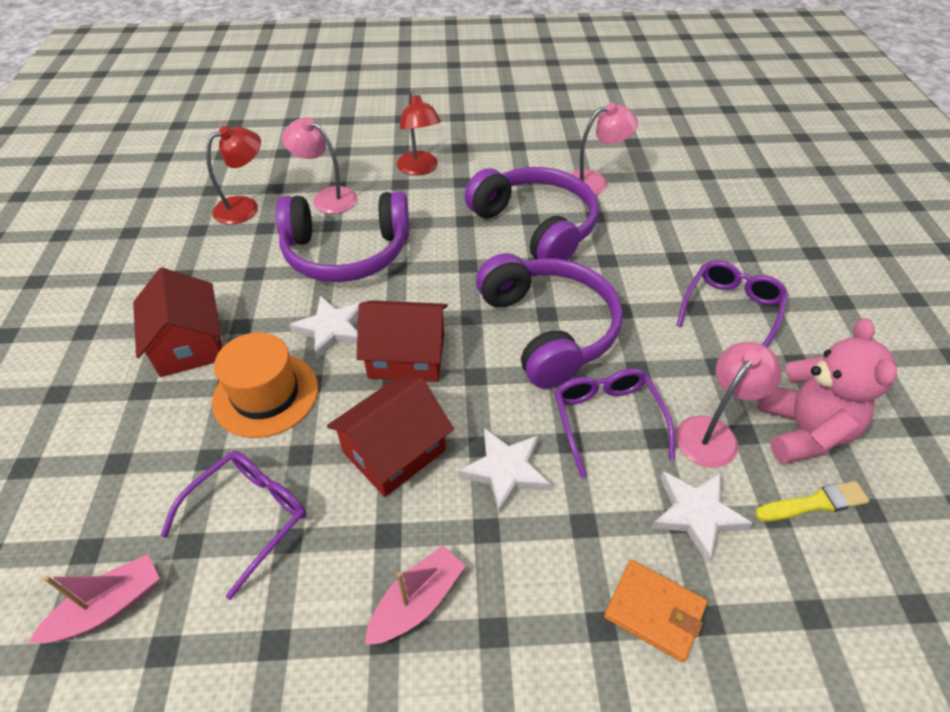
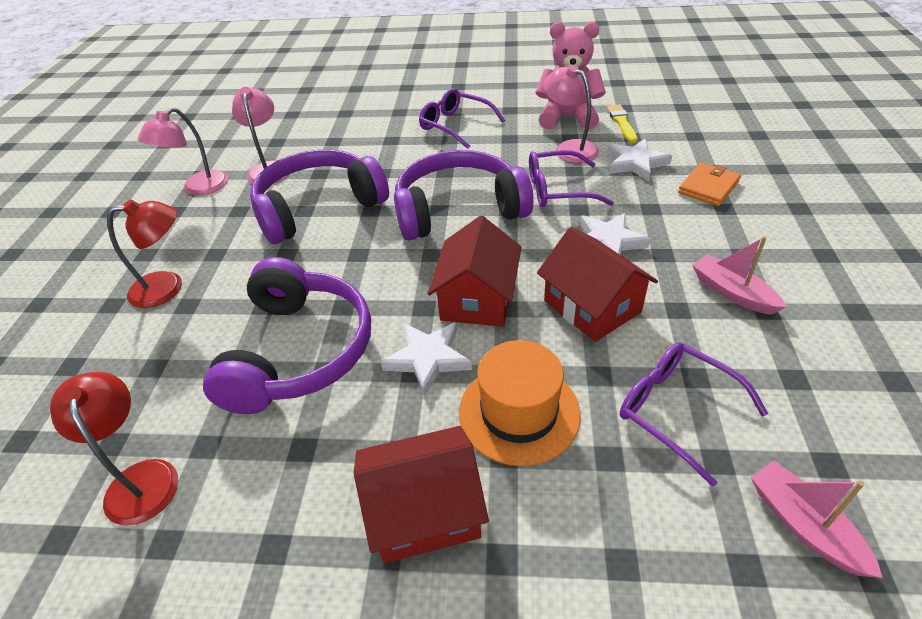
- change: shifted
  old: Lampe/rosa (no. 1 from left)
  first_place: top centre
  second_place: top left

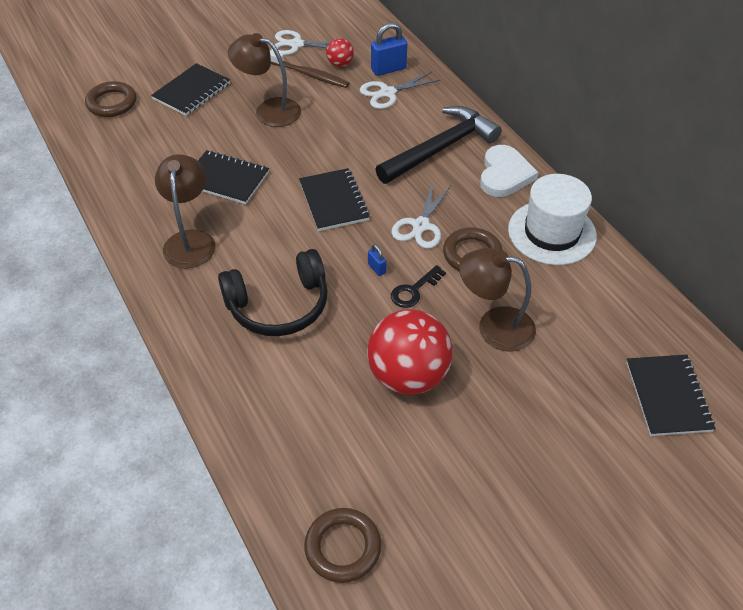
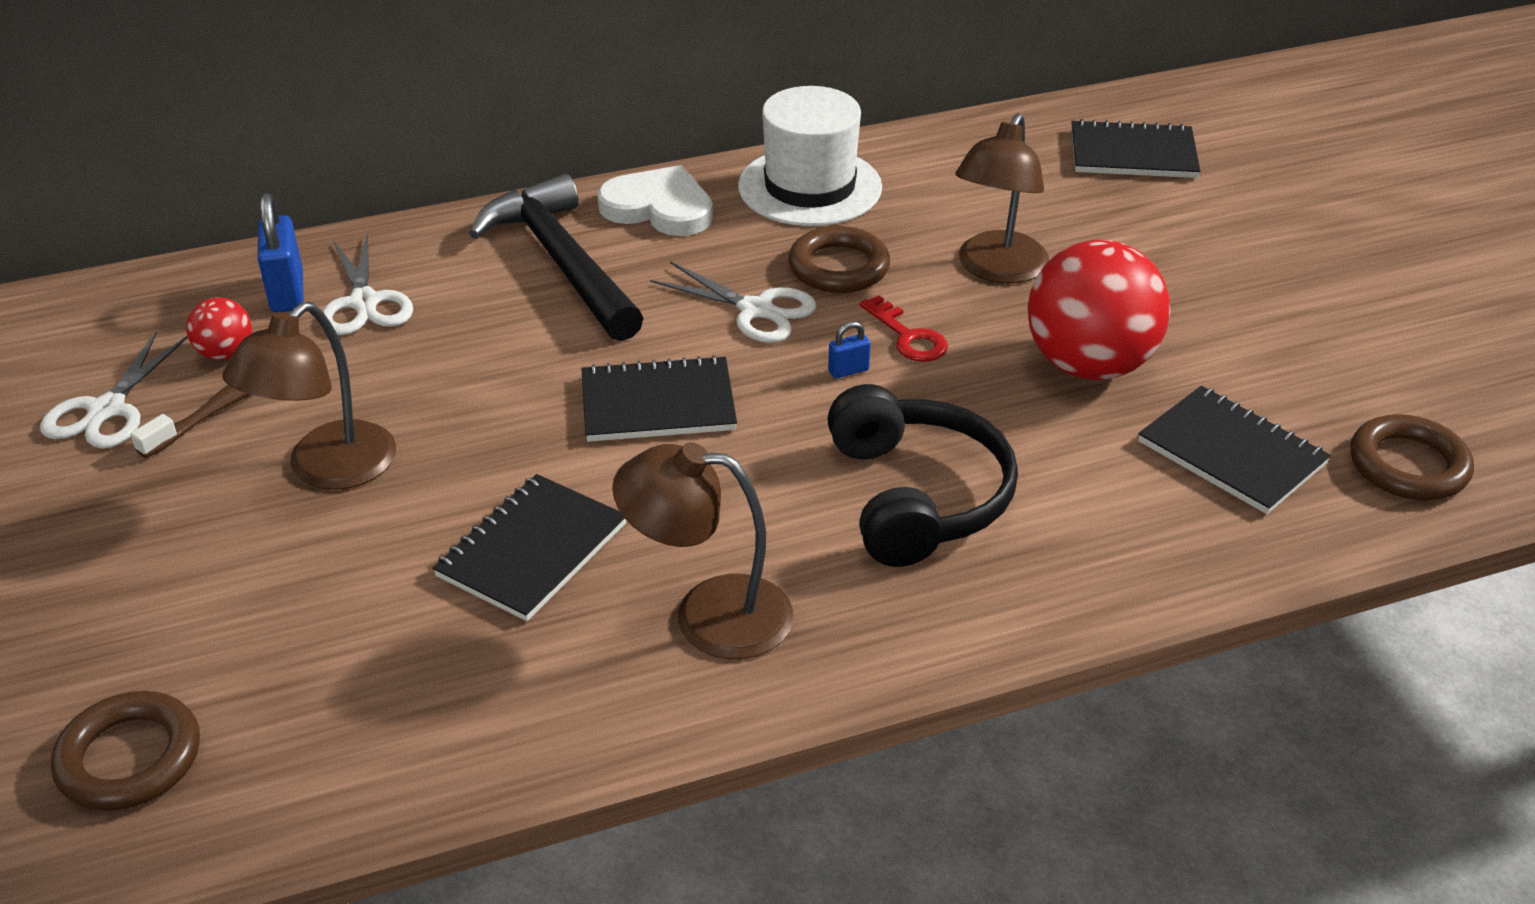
- change: shifted
  old: Notizbuch/schwarz (no. 1 from left in the first image)
  new: Notizbuch/schwarz (no. 4 from left)
  first_place: top left
  second_place: middle right
- change: repainted
  old: Schlüssel/schwarz
  new: Schlüssel/rot
  first_place: centre
  second_place: centre

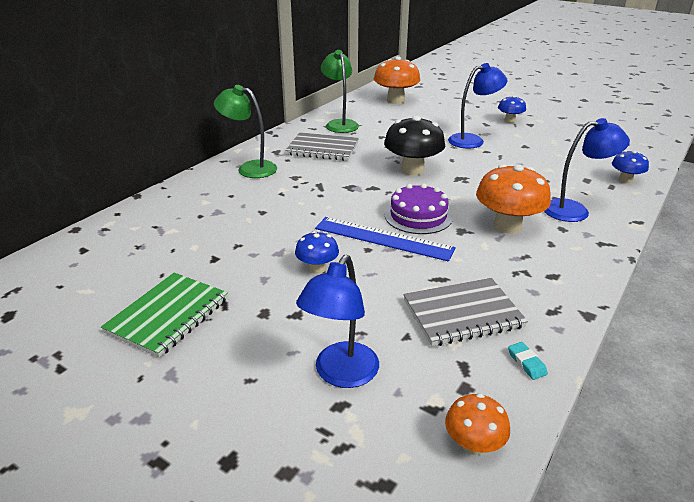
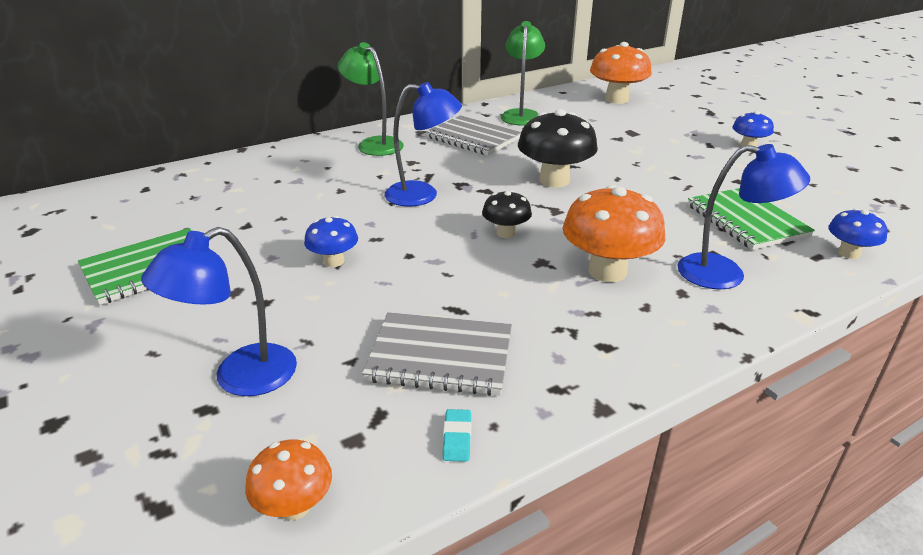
- change: gone
  old: Lineal/blau
  first_place: centre
- change: swapped
  old: Kuchen/lila
  new: Pilz/schwarz (no. 1 from left)
  first_place: centre
  second_place: centre
- change: shifted
  old: Lampe/blau (no. 2 from left)
  first_place: top right
  second_place: top centre
- change: new
  new: Notizbuch/grün (no. 2 from left)
  second_place: middle right

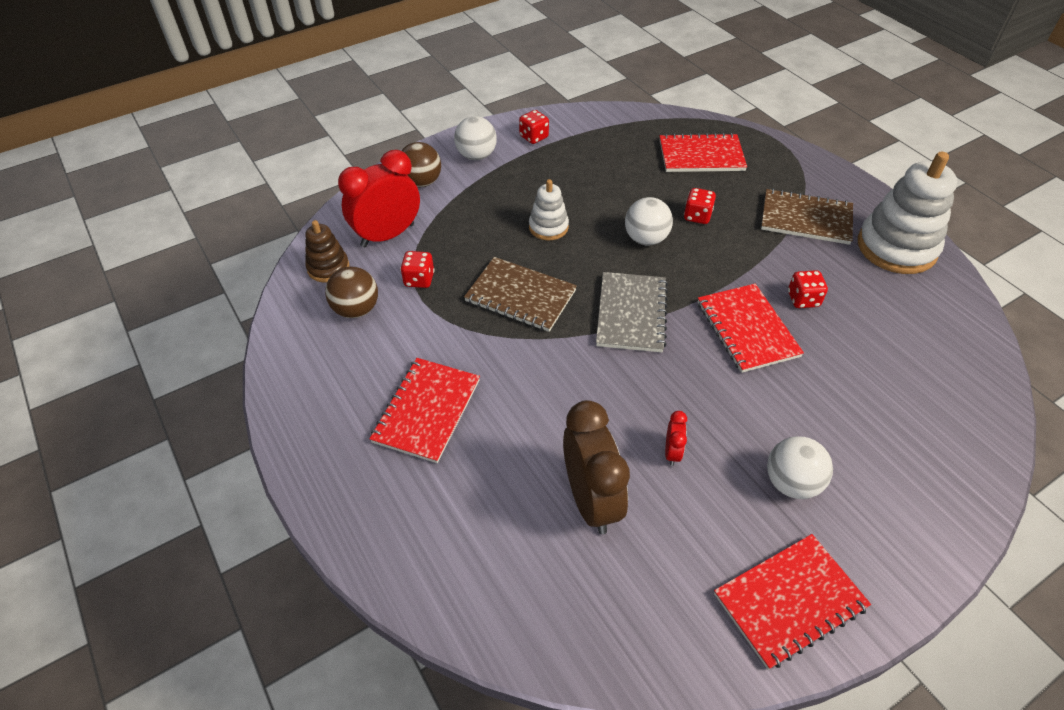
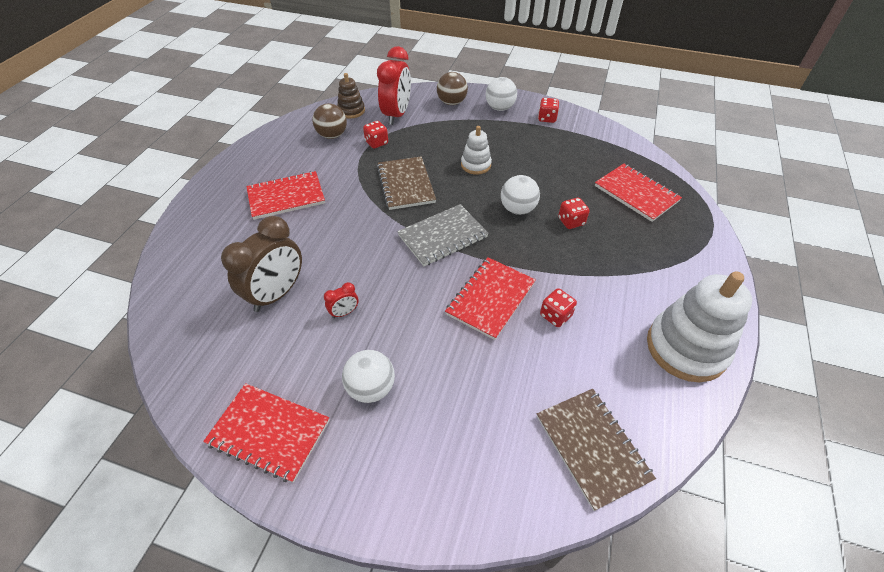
- change: rotated
  old: Wecker/rot (no. 1 from left in the first image)
  first_place: top centre
  second_place: top centre
  degrees: 90
- change: shifted
  old: Notizbuch/braun (no. 2 from left)
  first_place: top right
  second_place: bottom right

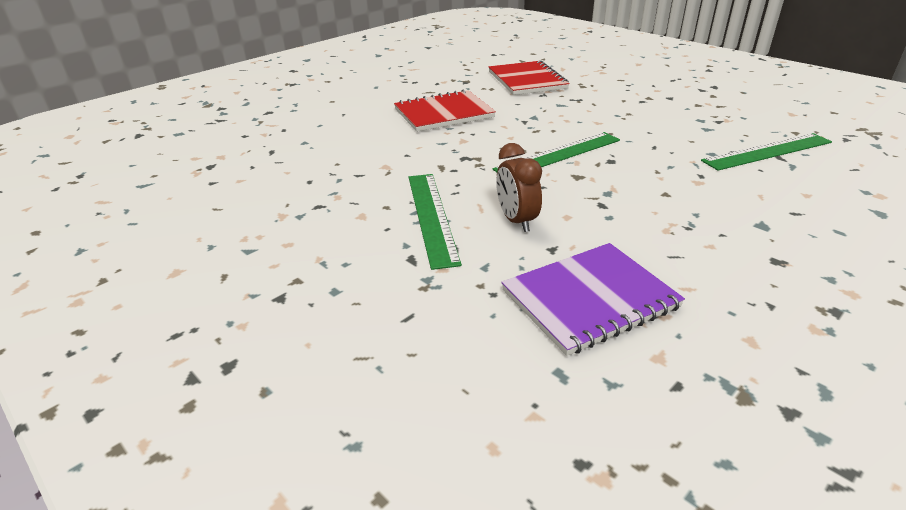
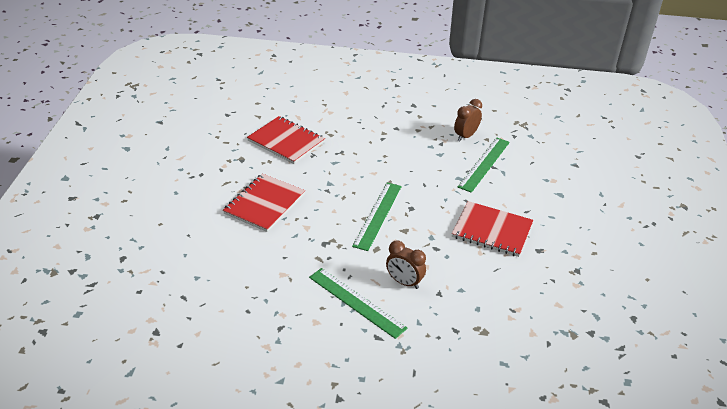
- change: gone
  old: Notizbuch/lila
  first_place: centre
- change: new
  new: Notizbuch/rot (no. 3 from left)
  second_place: middle right
- change: new
  new: Wecker/braun (no. 2 from left)
  second_place: top centre

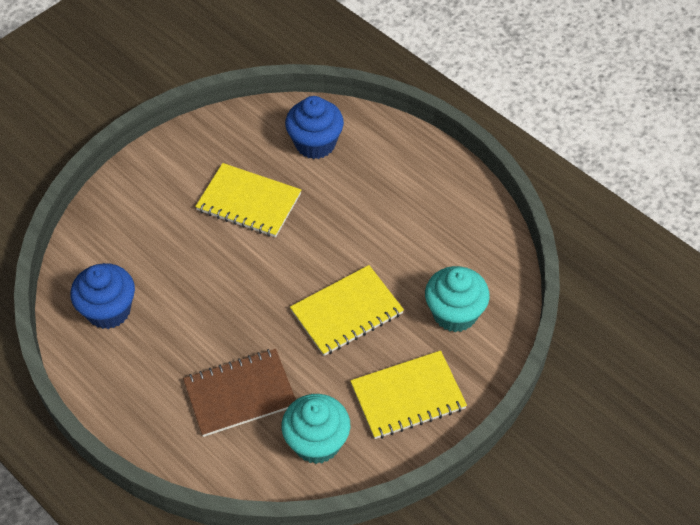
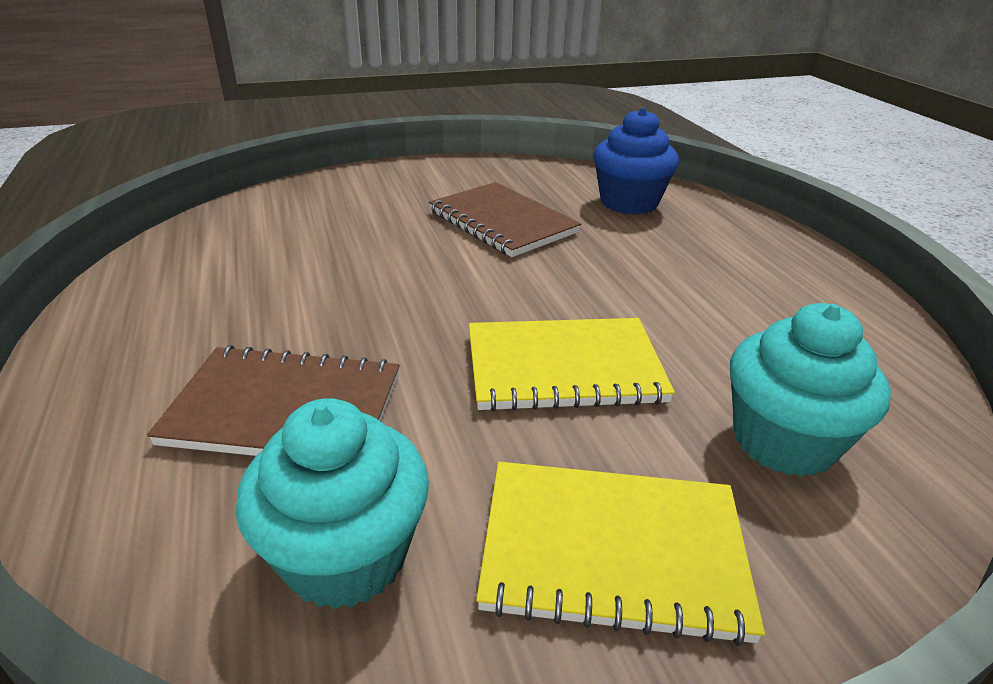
- change: gone
  old: Muffin/blau (no. 1 from left)
  first_place: middle left
- change: repainted
  old: Notizbuch/gelb (no. 1 from left)
  new: Notizbuch/braun (no. 2 from left)
  first_place: centre
  second_place: top centre

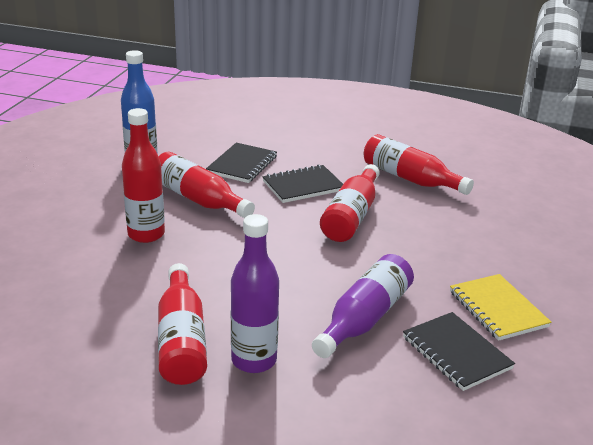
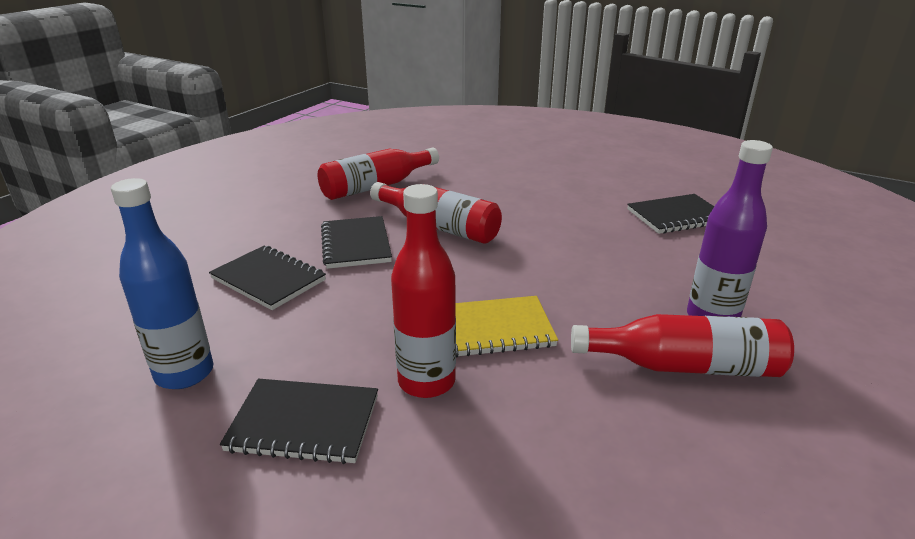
- change: gone
  old: Flasche/rot (no. 3 from left)
  first_place: centre
- change: gone
  old: Flasche/lila (no. 2 from left)
  first_place: bottom centre
- change: shifted
  old: Notizbuch/gelb
  first_place: bottom right
  second_place: centre
- change: new
  new: Notizbuch/schwarz (no. 2 from left)
  second_place: bottom left

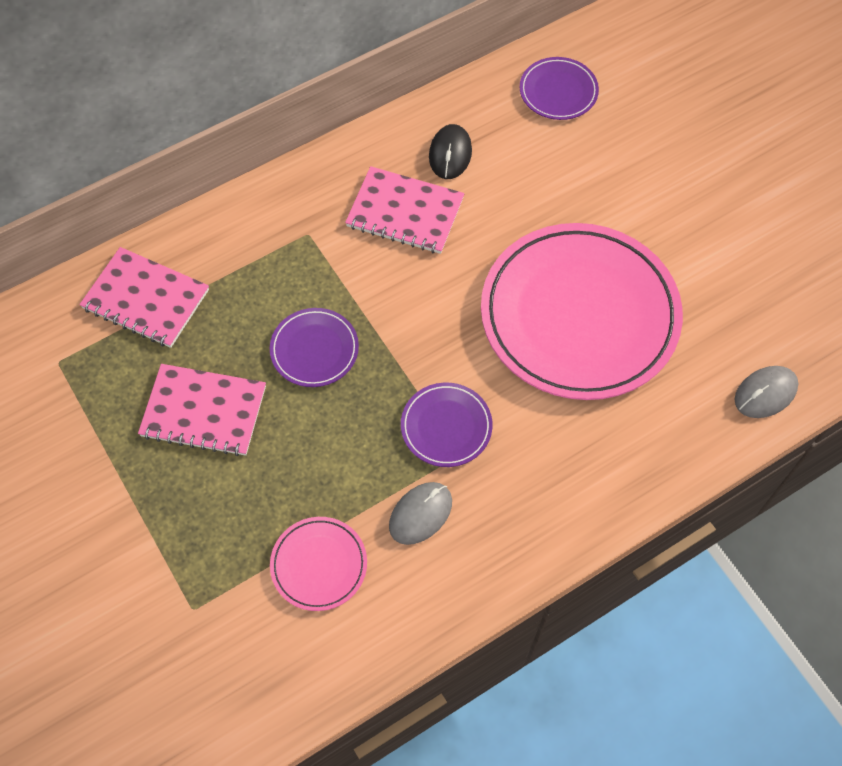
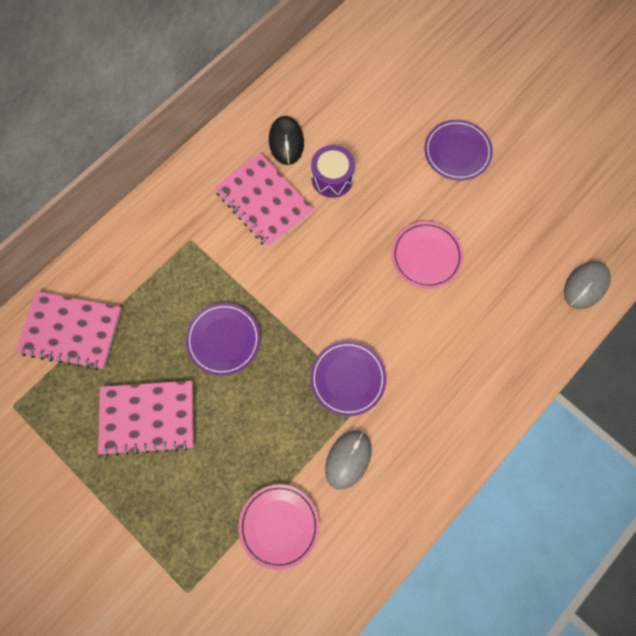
- change: rotated
  old: Notizbuch/rosa (no. 3 from left)
  first_place: top centre
  second_place: top centre
  degrees: 45
- change: scaled
  old: Teller/rosa (no. 2 from left)
  first_place: middle right
  second_place: middle right
  factor: 0.44
- change: shifted
  old: Teller/lila (no. 3 from left)
  first_place: top centre
  second_place: top right
- change: new
  new: Trommel/lila
  second_place: top centre

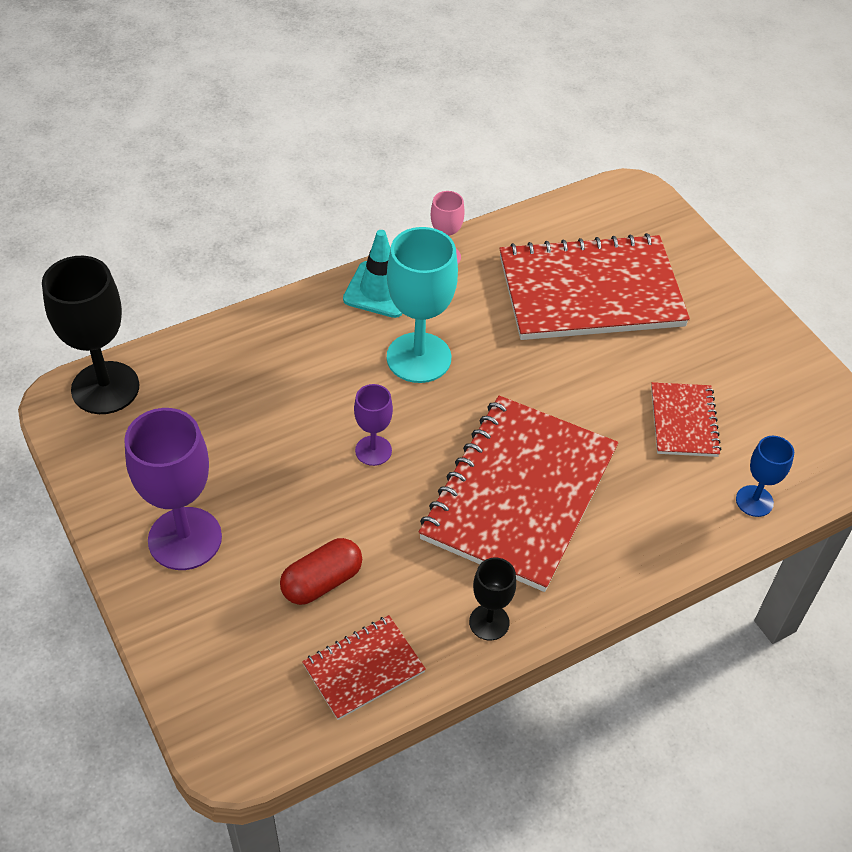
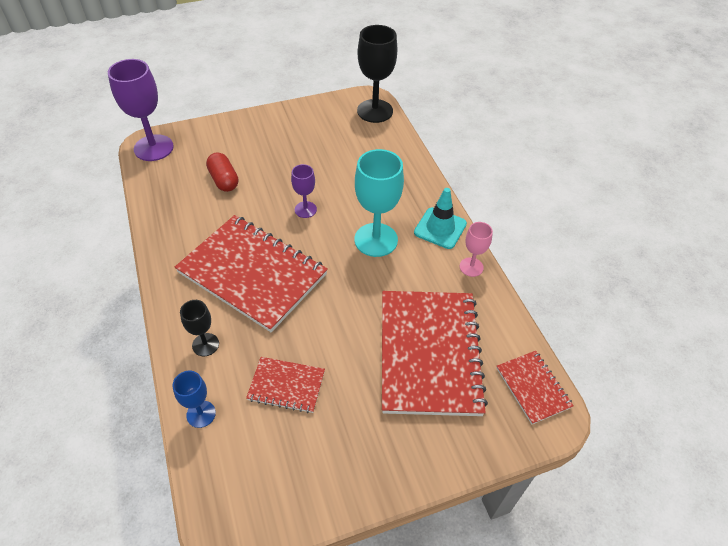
- change: shifted
  old: Kelch/lila (no. 1 from left)
  first_place: middle left
  second_place: top left
- change: shifted
  old: Notizbuch/rot (no. 1 from left in the first image)
  new: Notizbuch/rot (no. 4 from left)
  first_place: bottom centre
  second_place: bottom right
- change: shifted
  old: Kelch/schwarz (no. 2 from left in the first image)
  new: Kelch/schwarz (no. 1 from left)
  first_place: bottom centre
  second_place: middle left

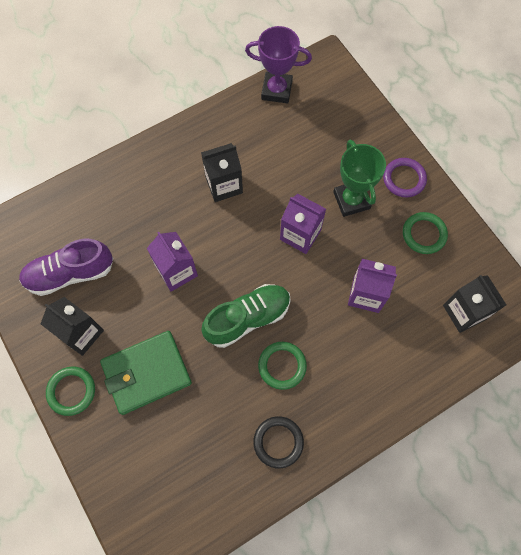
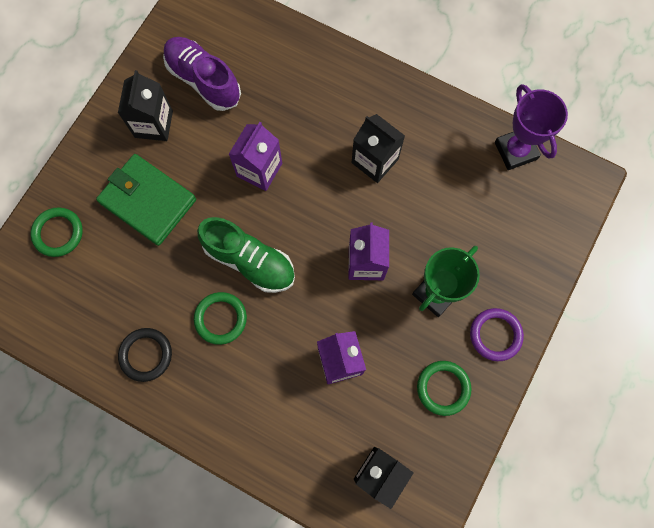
- change: shifted
  old: Ring/grün (no. 1 from left)
  first_place: bottom left
  second_place: middle left

